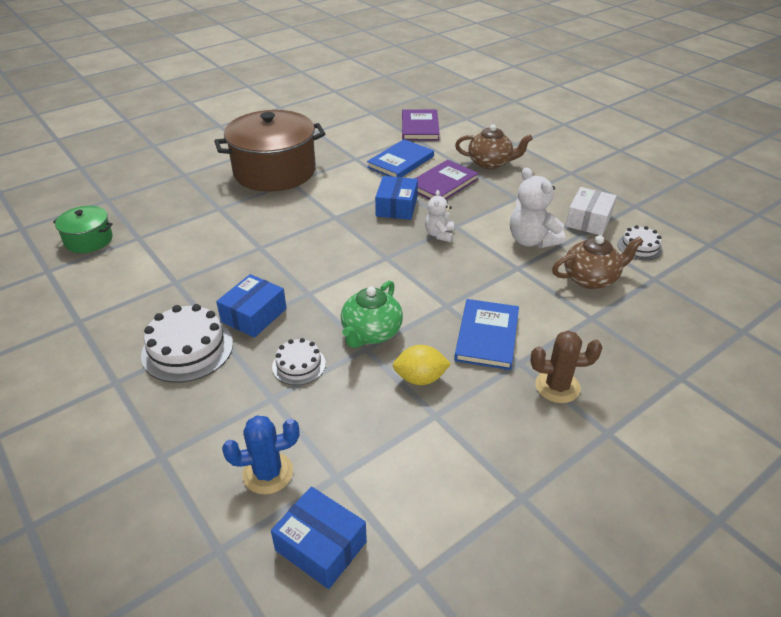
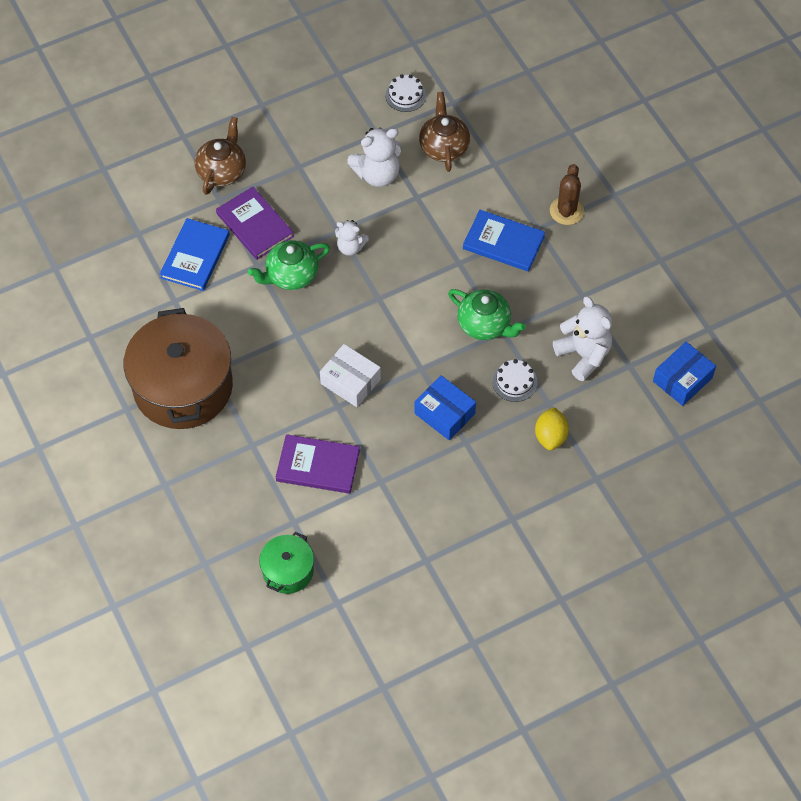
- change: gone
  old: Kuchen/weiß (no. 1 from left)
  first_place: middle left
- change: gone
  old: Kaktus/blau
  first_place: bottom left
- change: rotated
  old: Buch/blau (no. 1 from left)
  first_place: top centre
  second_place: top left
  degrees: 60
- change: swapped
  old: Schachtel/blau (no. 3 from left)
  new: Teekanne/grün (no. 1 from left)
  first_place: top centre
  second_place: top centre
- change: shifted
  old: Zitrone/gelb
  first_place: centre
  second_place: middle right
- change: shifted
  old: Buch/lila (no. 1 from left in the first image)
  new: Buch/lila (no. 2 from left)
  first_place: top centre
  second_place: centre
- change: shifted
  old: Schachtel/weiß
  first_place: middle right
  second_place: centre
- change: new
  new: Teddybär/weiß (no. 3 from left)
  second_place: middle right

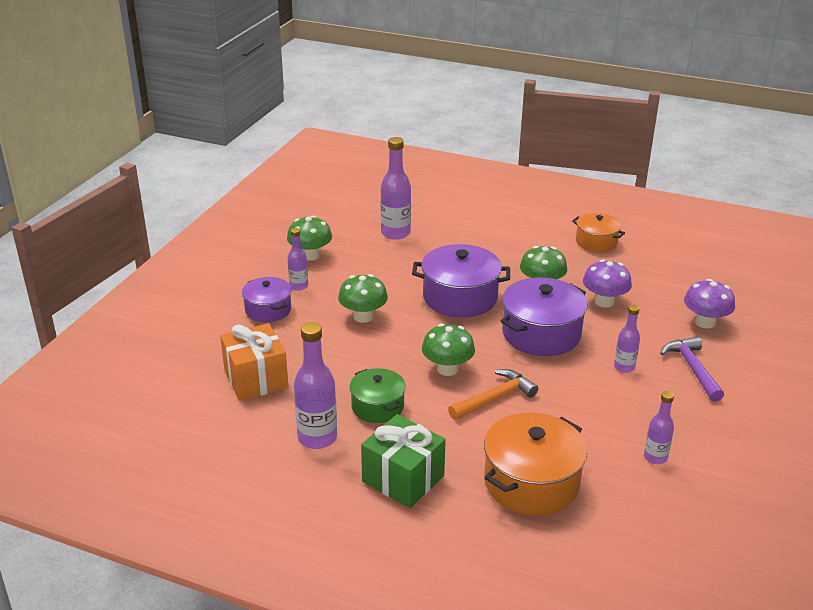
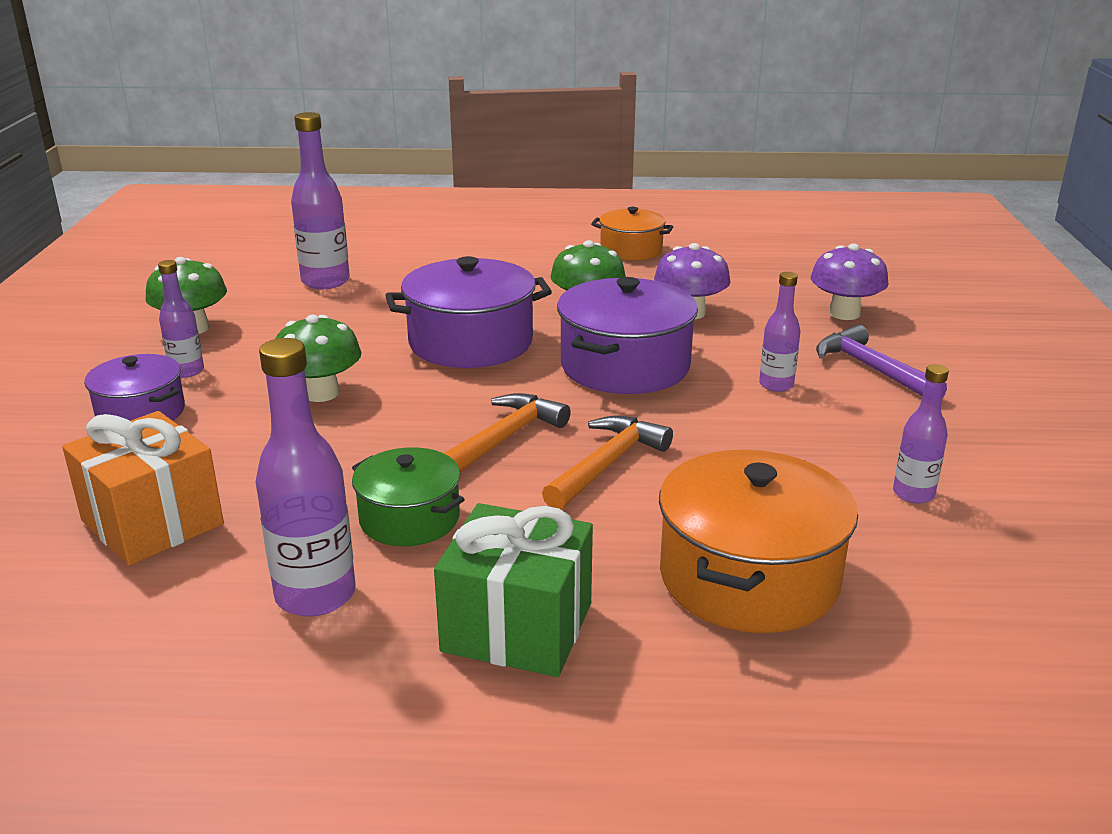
- change: swapped
  old: Pilz/grün (no. 3 from left)
  new: Hammer/orange (no. 1 from left)
  first_place: centre
  second_place: centre

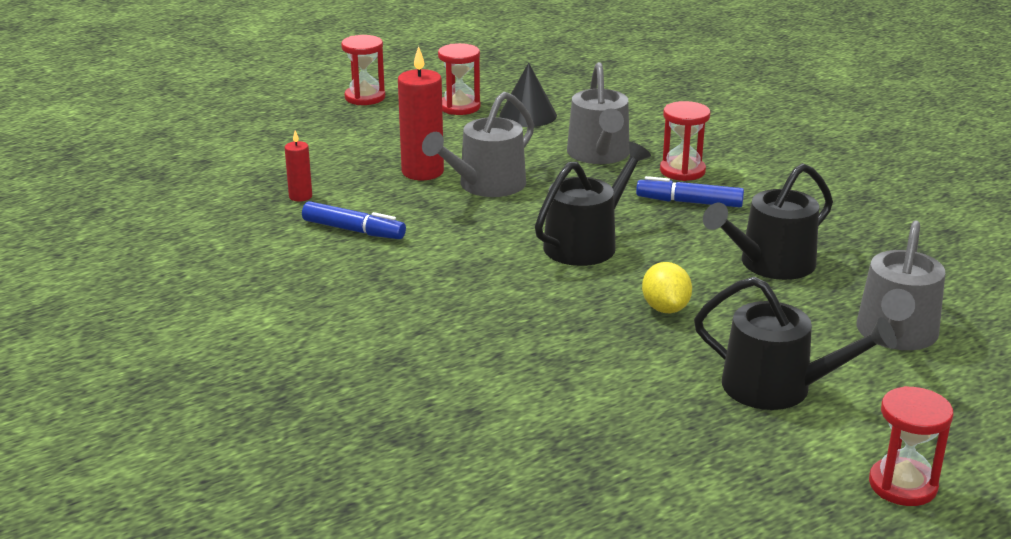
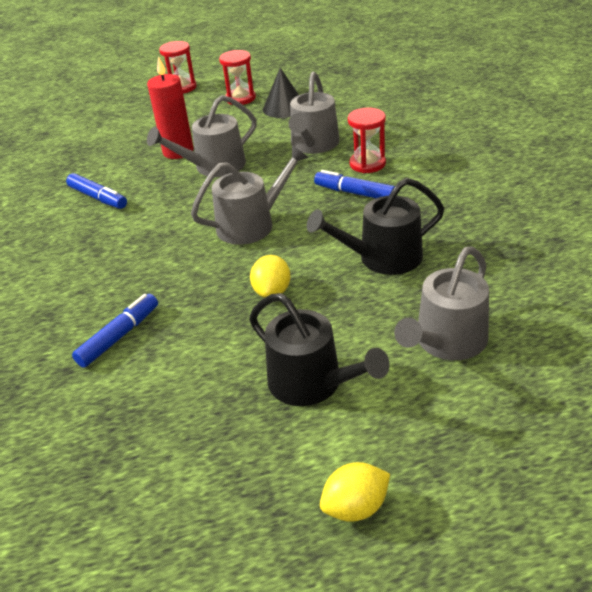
- change: gone
  old: Kerze/rot (no. 1 from left)
  first_place: top left
- change: repainted
  old: Gießkanne/schwarz (no. 1 from left)
  new: Gießkanne/grau (no. 2 from left)
  first_place: centre
  second_place: top centre
- change: swapped
  old: Sanduhr/rot (no. 4 from left)
  new: Zitrone/gelb (no. 2 from left)
  first_place: bottom right
  second_place: bottom centre
- change: new
  new: Filzstift/blau (no. 2 from left)
  second_place: middle left

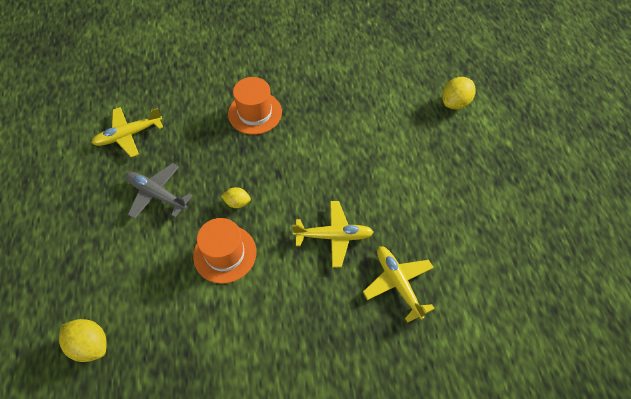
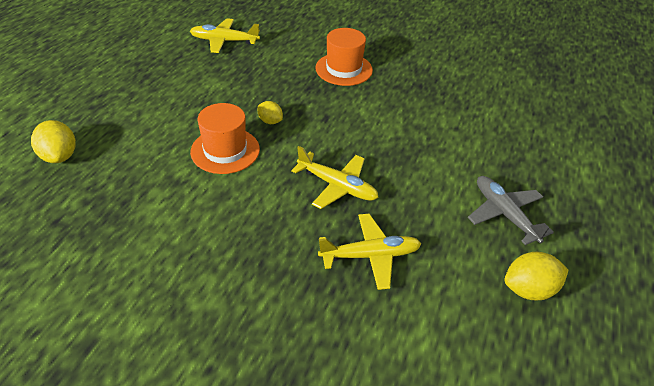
- change: shifted
  old: Flugzeug/grau
  first_place: middle left
  second_place: middle right
- change: rotated
  old: Flugzeug/gelb (no. 3 from left)
  first_place: bottom centre
  second_place: centre
  degrees: 75
- change: shifted
  old: Zitrone/gelb (no. 3 from left)
  first_place: top right
  second_place: bottom right

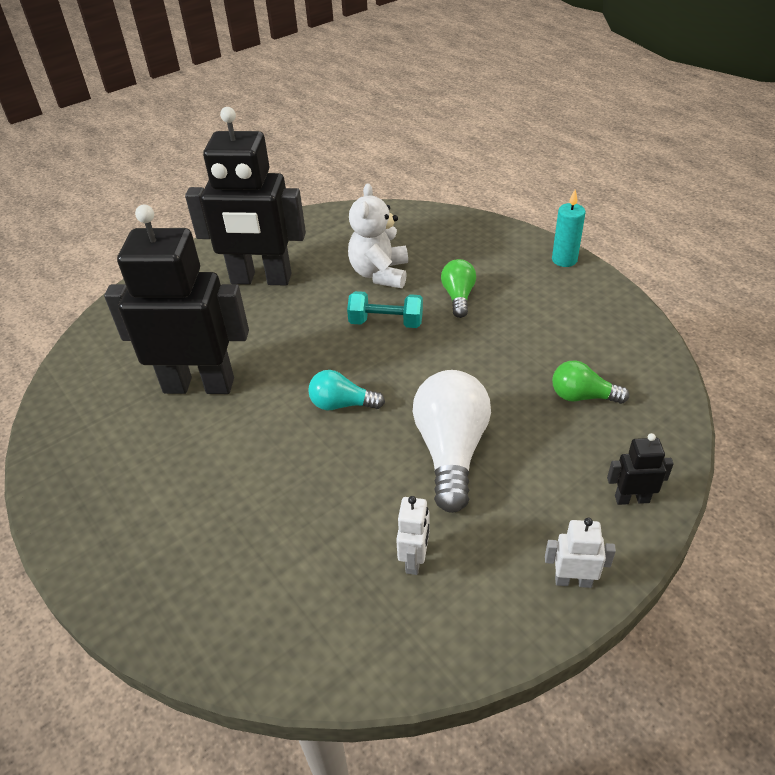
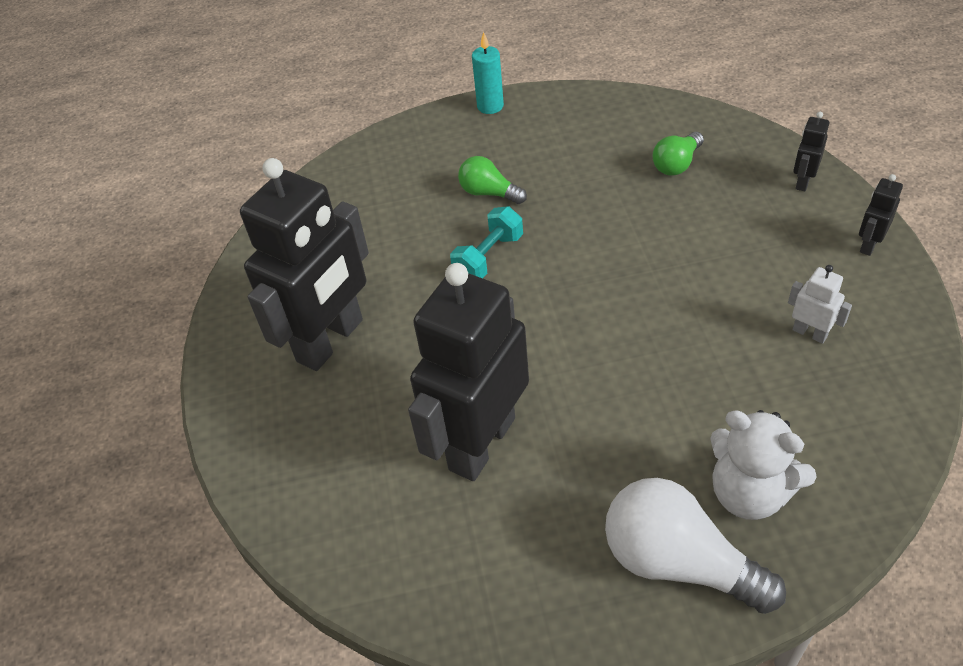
- change: gone
  old: Glühbirne/türkis
  first_place: centre
- change: shifted
  old: Teddybär/weiß
  first_place: top centre
  second_place: bottom right
- change: shifted
  old: Glühbirne/weiß
  first_place: centre
  second_place: bottom right
- change: repainted
  old: Roboter/weiß (no. 2 from left)
  new: Roboter/schwarz (no. 4 from left)
  first_place: bottom right
  second_place: top right

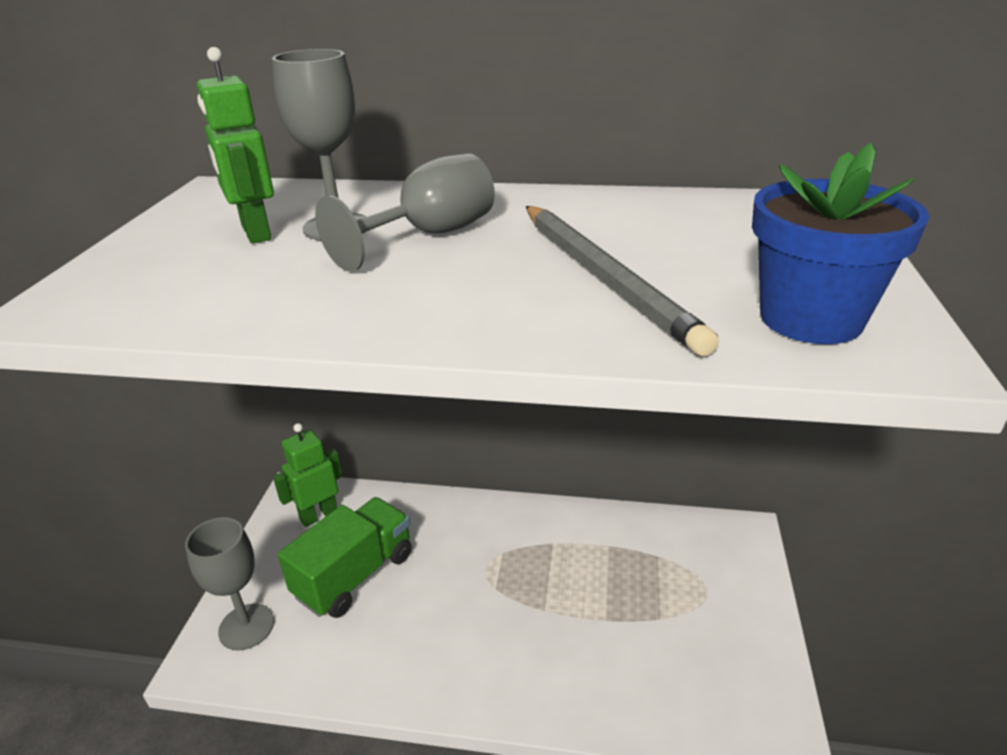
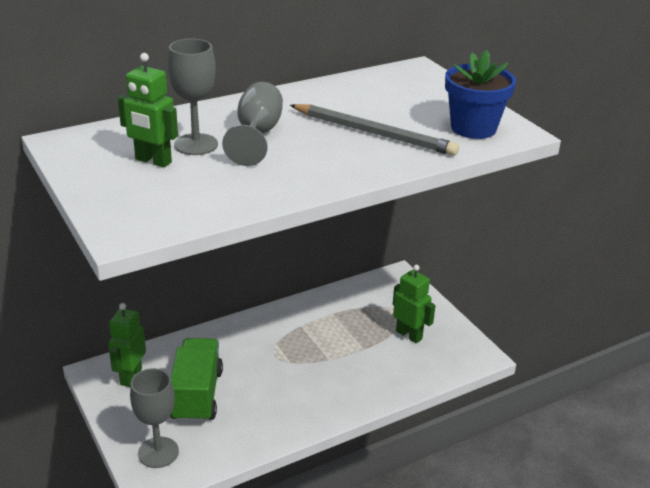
- change: new
  new: Roboter/grün (no. 3 from left)
  second_place: centre

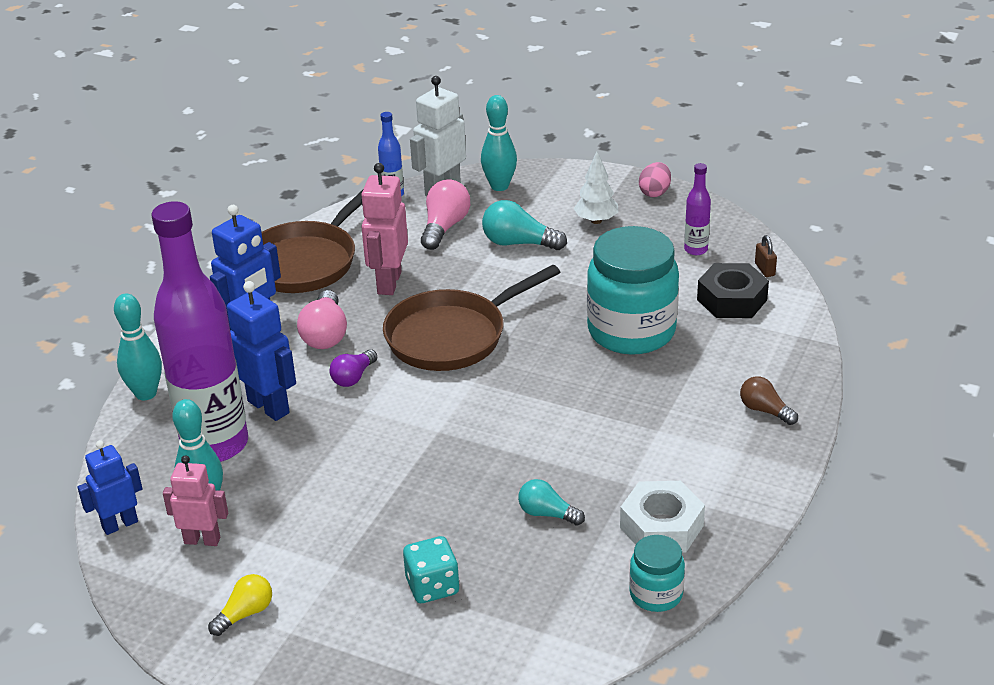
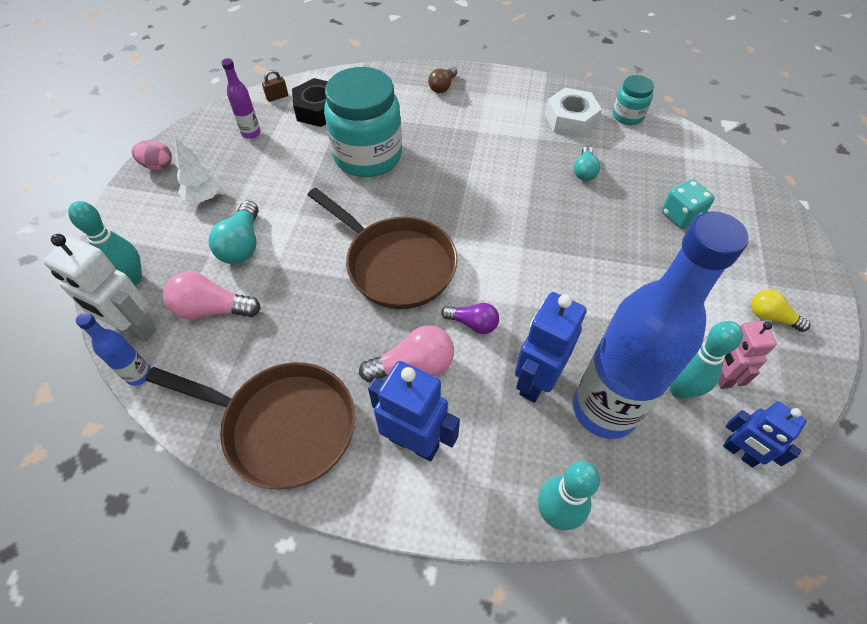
- change: repainted
  old: Flasche/lila (no. 1 from left)
  new: Flasche/blau (no. 2 from left)
  first_place: middle left
  second_place: middle right
- change: gone
  old: Roboter/rosa (no. 2 from left)
  first_place: centre

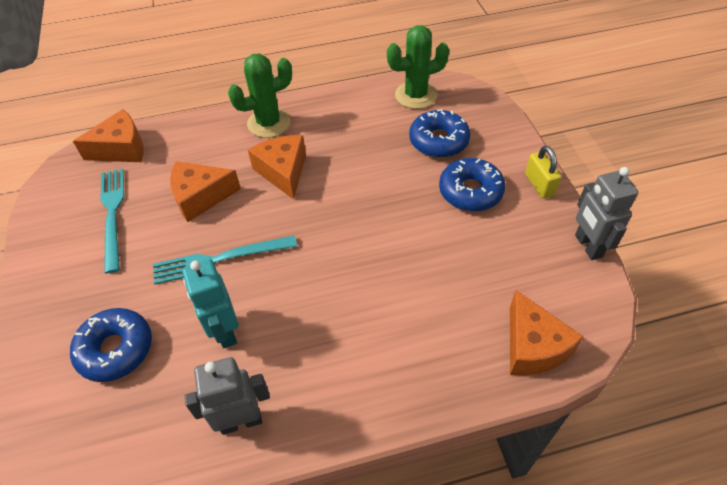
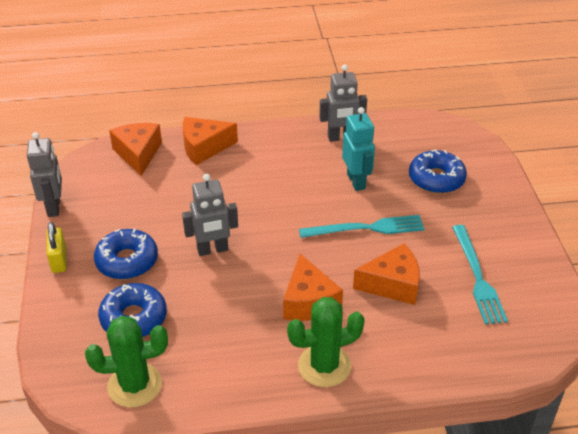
- change: shifted
  old: Käse/orange (no. 1 from left in the first image)
  new: Käse/orange (no. 2 from left)
  first_place: top left
  second_place: top centre
- change: new
  new: Roboter/grau (no. 2 from left)
  second_place: centre

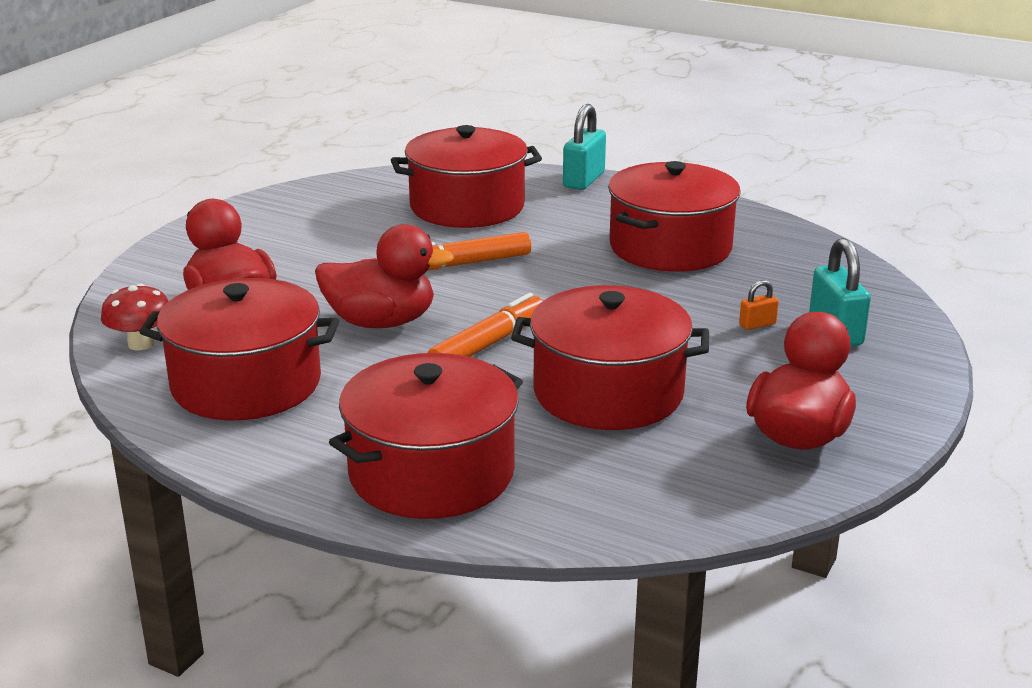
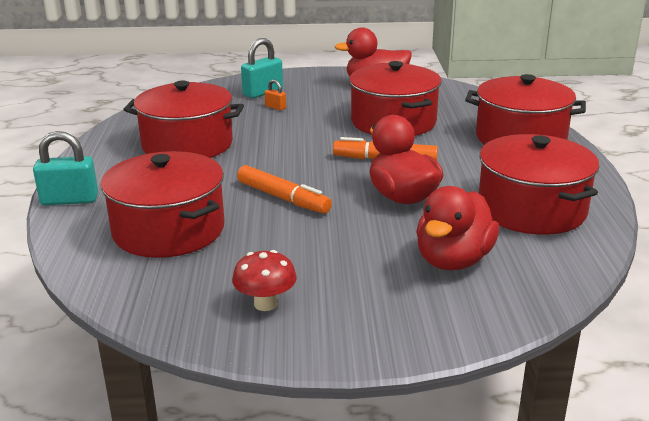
- change: shifted
  old: Pilz/rot
  first_place: middle left
  second_place: centre

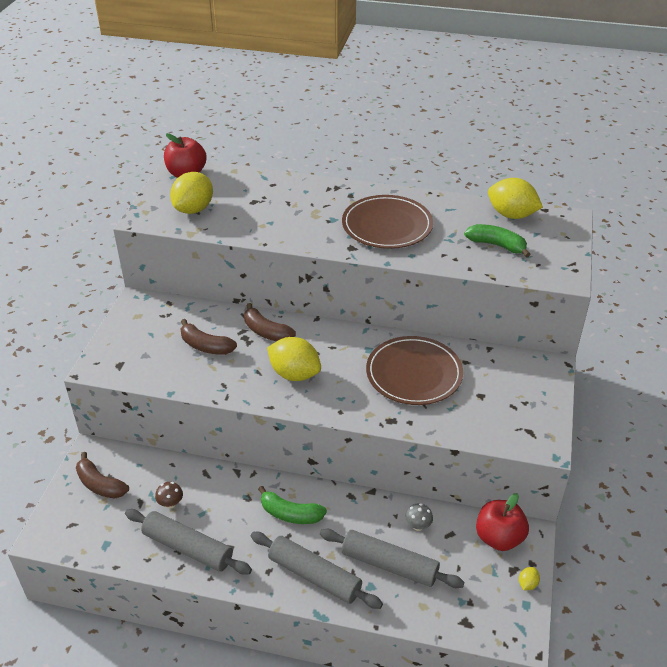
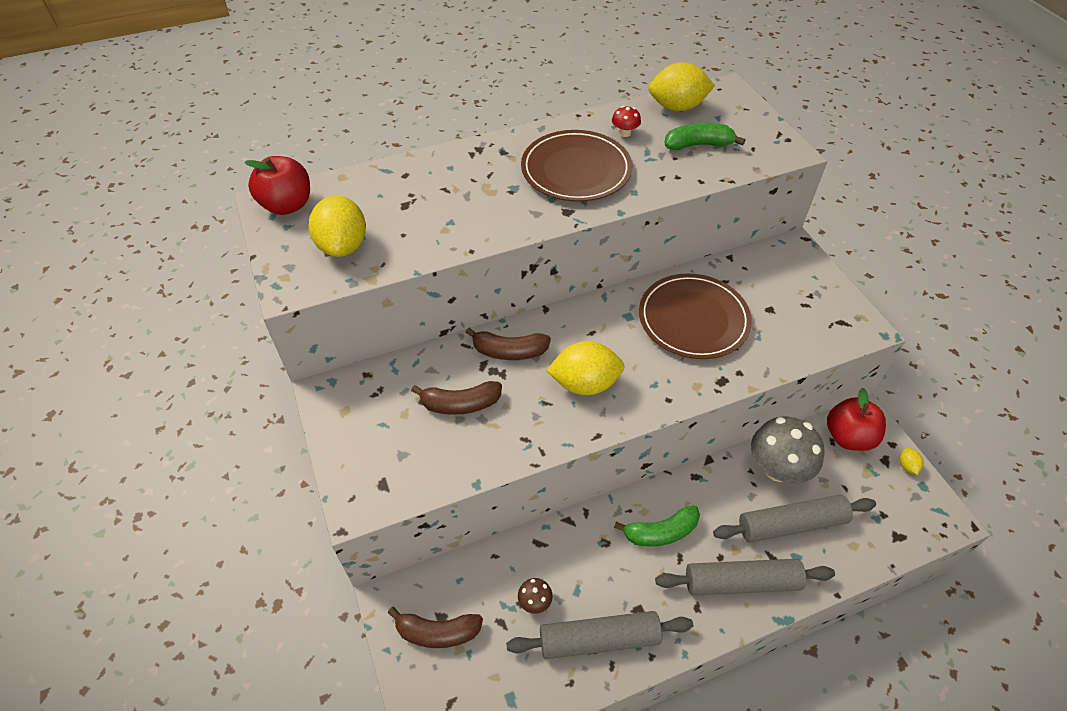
- change: scaled
  old: Pilz/grau
  first_place: bottom centre
  second_place: middle right
  factor: 2.23
- change: new
  new: Pilz/rot
  second_place: top centre

